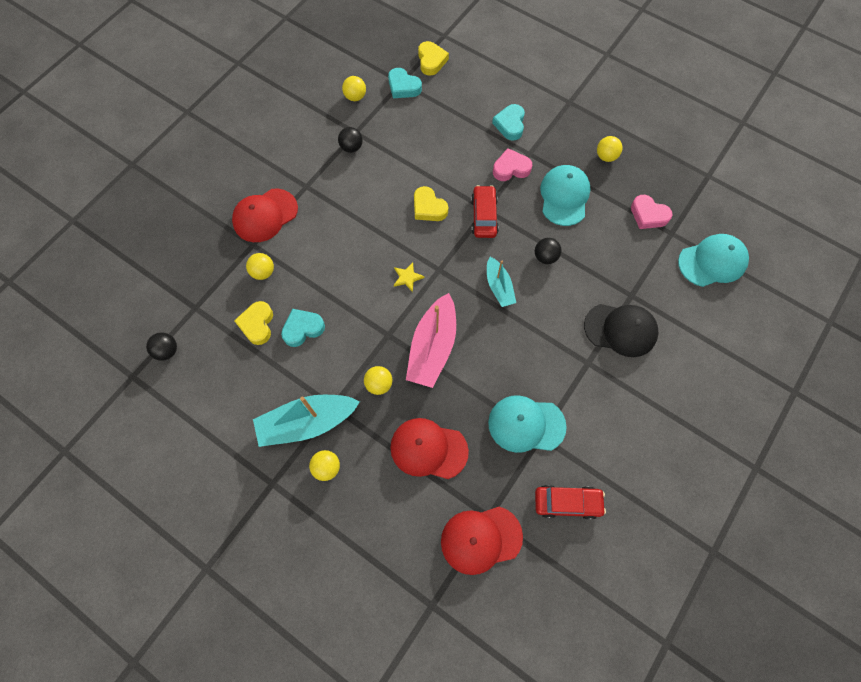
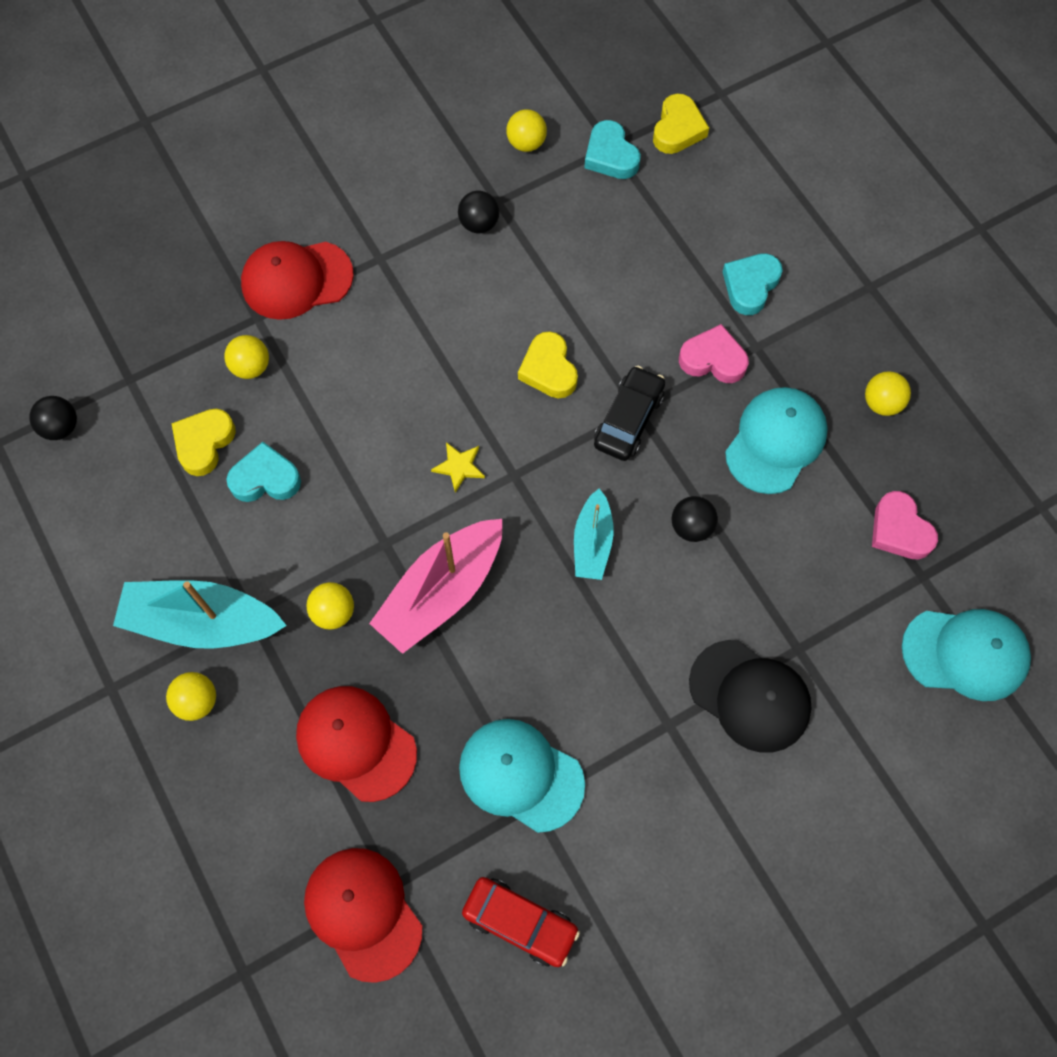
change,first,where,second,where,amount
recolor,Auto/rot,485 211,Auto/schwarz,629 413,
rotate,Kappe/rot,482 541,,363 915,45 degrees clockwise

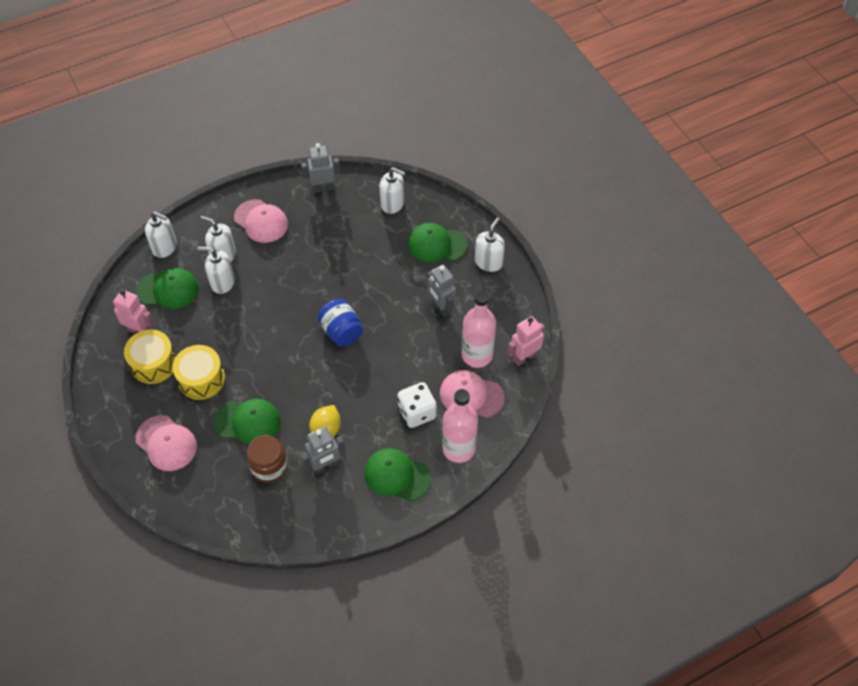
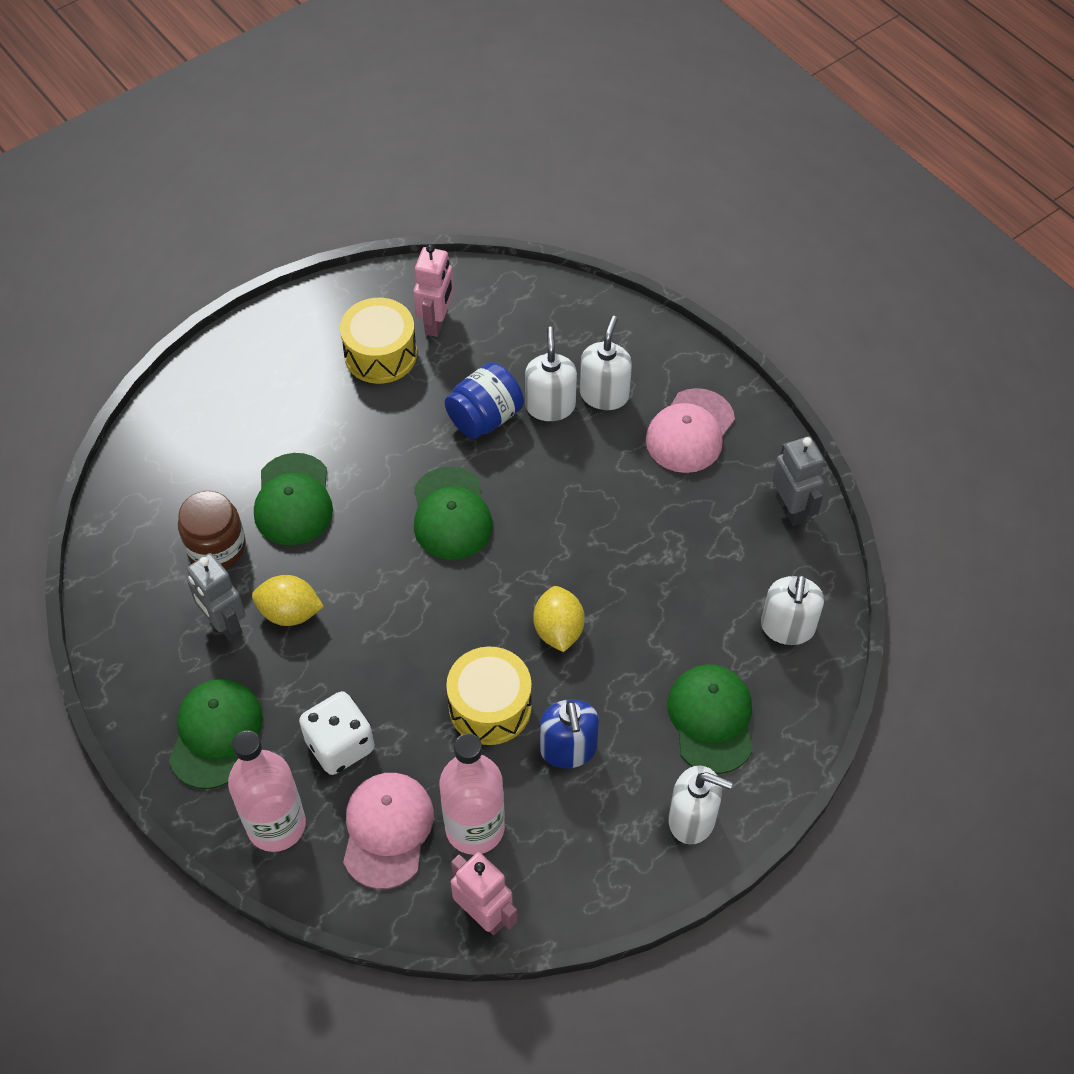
change,first,where,second,where,amount
delete,Kappe/rosa,166 443,,,
delete,Seifenspender/weiß,161 235,,,
insert,,,Zitrone/gelb,559 619,
move,Kappe/grün,167 288,,453 513,
move,Trommel/gelb,199 372,,489 696,
move,Einmachglas/blau,340 323,,484 400,
replace,Roboter/grau,441 291,Seifenspender/blau,569 734,

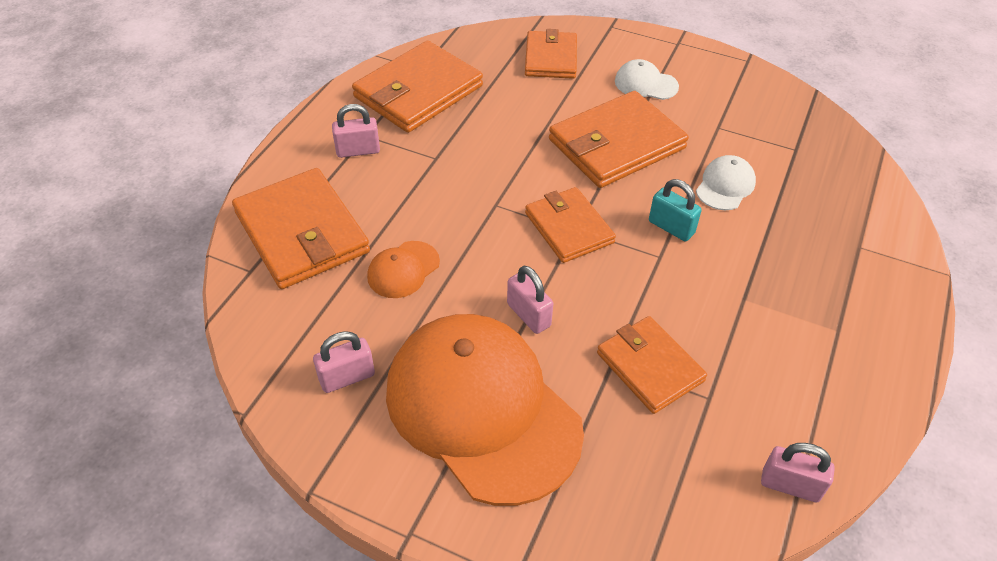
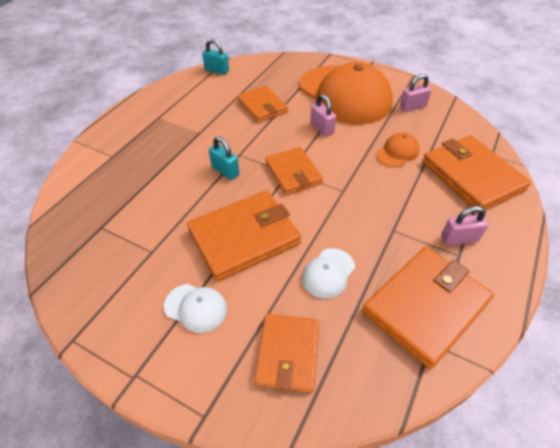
change,first,where,second,where,amount
move,Kappe/weiß,726 182,,328 273,
recolor,Vorhängeschloss/rosa,798 472,Vorhängeschloss/türkis,215 57,

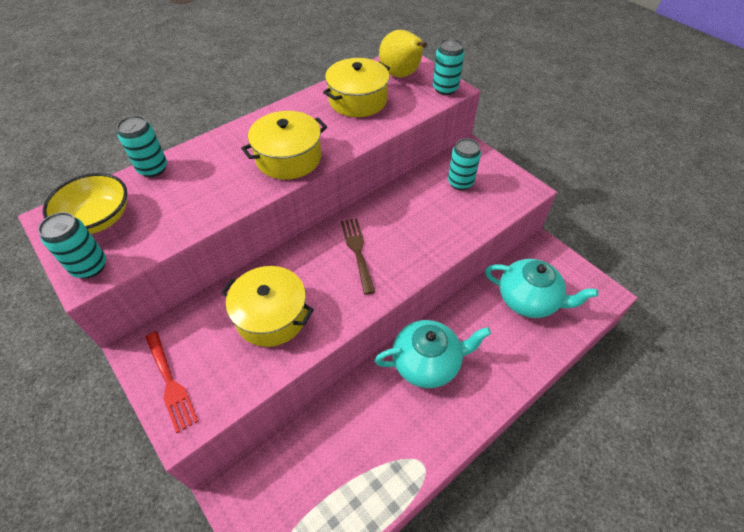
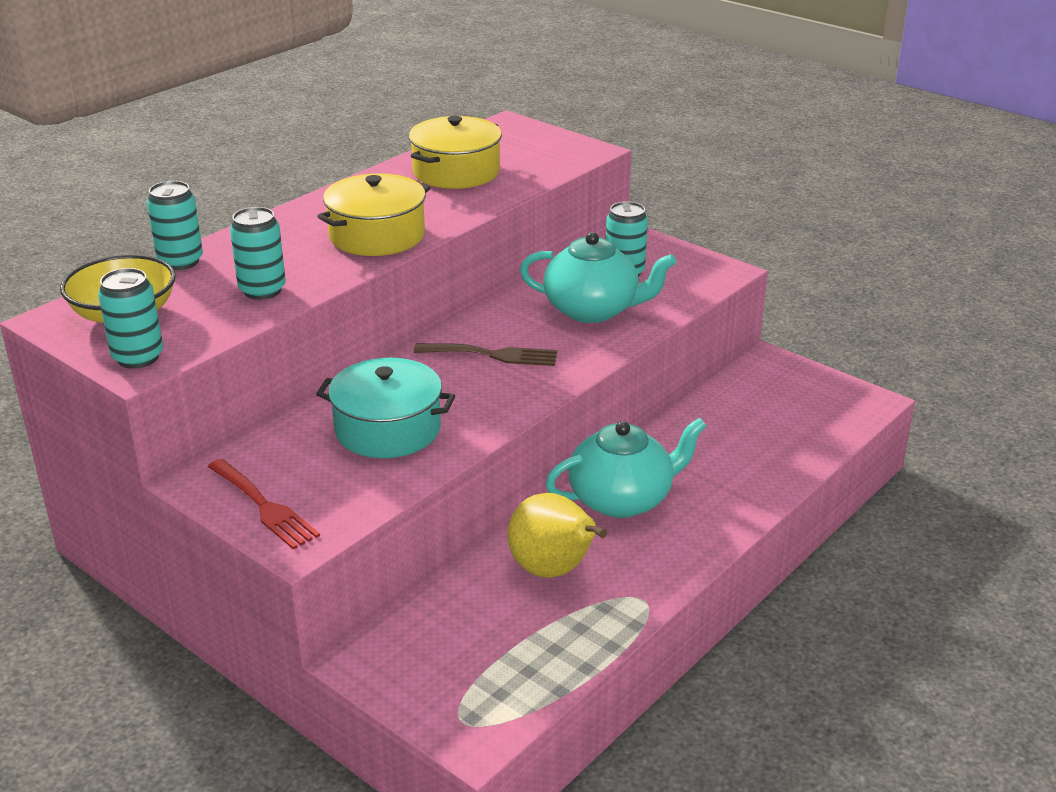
change,first,where,second,where,amount
move,Birne/gelb,403 53,,557 535,
move,Dose/türkis,449 67,,258 253,
move,Teekanne/türkis,541 288,,598 277,
recolor,Kochtopf/gelb,267 306,Kochtopf/türkis,385 408,
rotate,Gabel/braun,358 256,,485 354,120 degrees clockwise

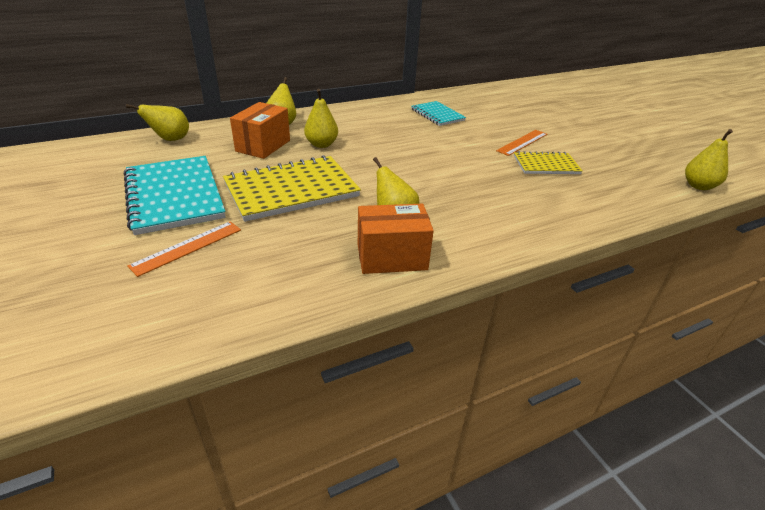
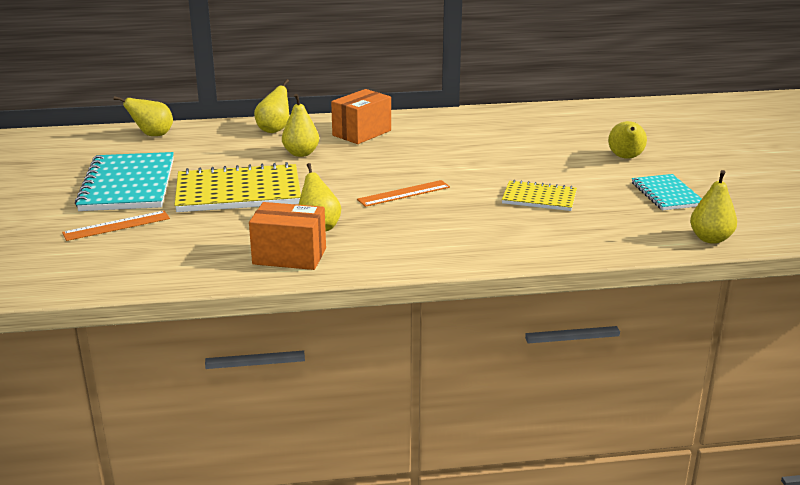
change,first,where,second,where,amount
insert,,,Birne/gelb,627 140,
move,Schachtel/orange,260 130,,361 116,
move,Notizbuch/türkis,438 113,,667 192,
move,Lineal/orange,521 143,,403 193,

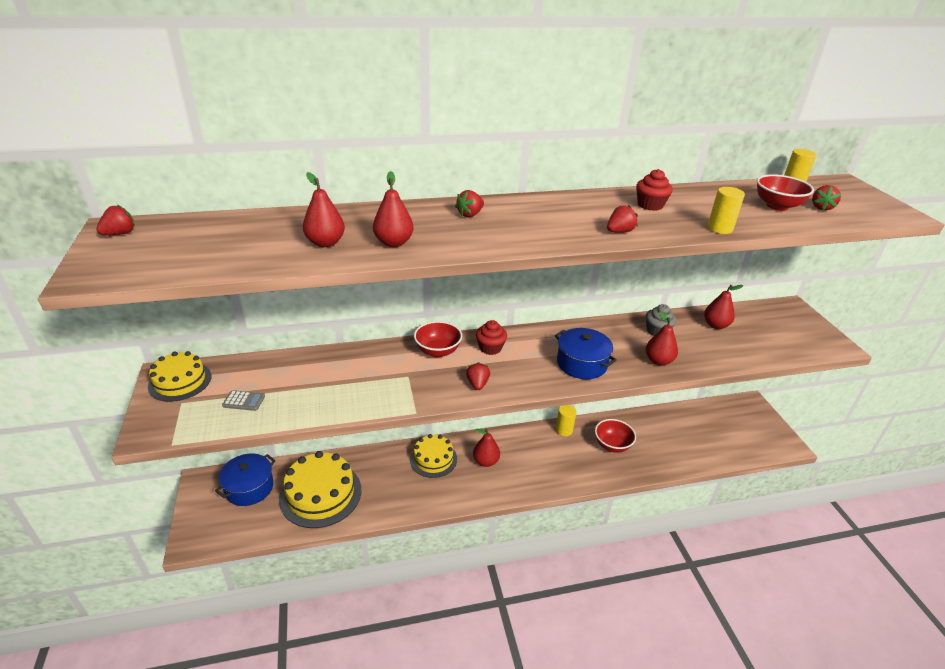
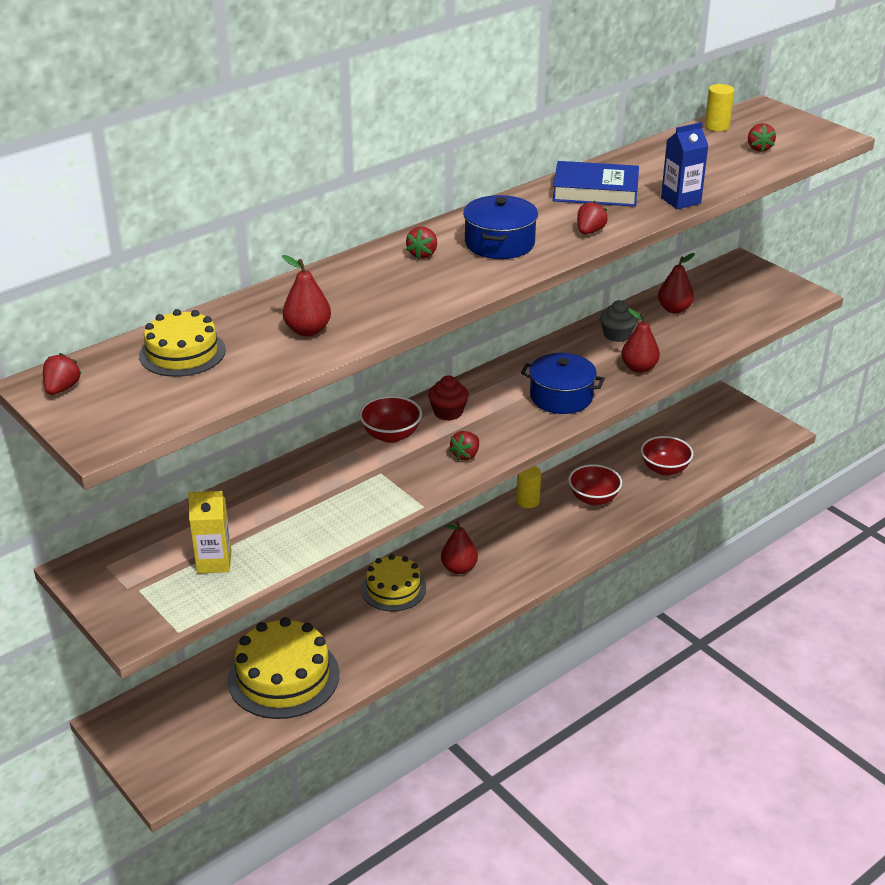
change,first,where,second,where,amount
delete,Birne/rot,393 209,,,
move,Kuchen/gelb,179 376,,182 343,
move,Kochtopf/blau,245 480,,500 227,
move,Schüssel/rot,785 192,,667 456,
replace,Taschenrechner/grau,243 400,Getränkekarton/gelb,209 532,
replace,Muffin/rot,654 190,Buch/blau,595 184,
replace,Vollzylinder/gelb,726 210,Getränkekarton/blau,684 165,
rotate,Erdbeere/rot,478 376,,464 446,120 degrees counterclockwise

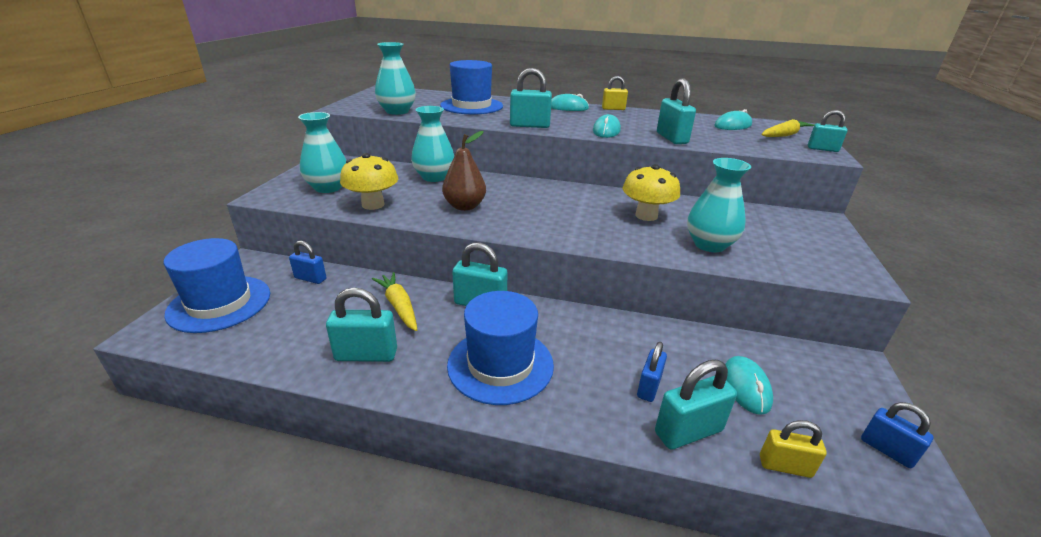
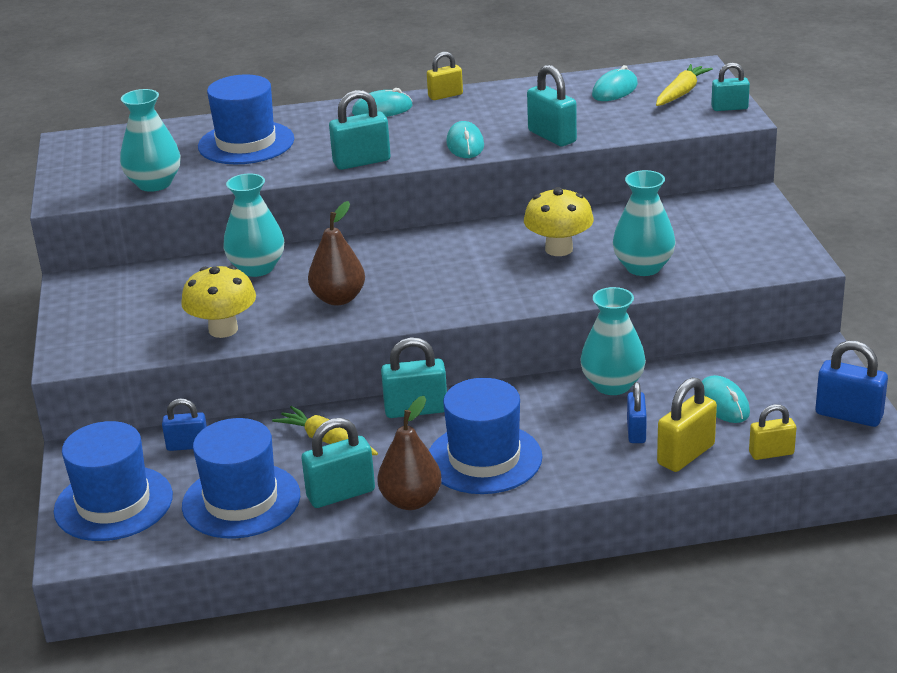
change,first,where,second,where,amount
insert,,,Hut/blau,241 478,
insert,,,Birne/braun,409 453,
move,Vase/türkis,322 152,,613 341,
recolor,Vorhängeschloss/türkis,696 405,Vorhängeschloss/gelb,687 424,
resize,Vorhängeschloss/blau,897 435,,851 384,x1.53

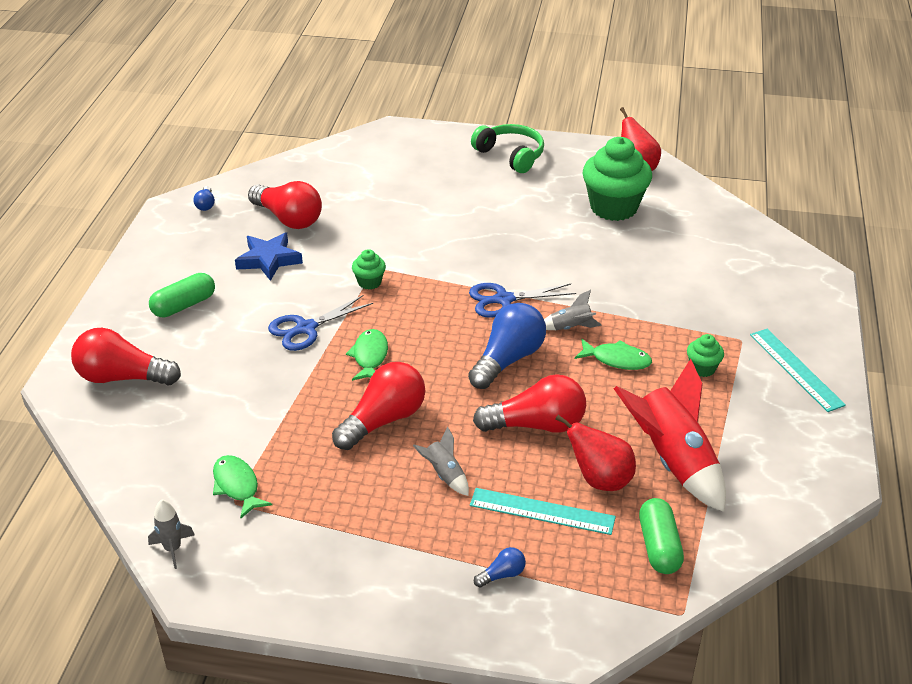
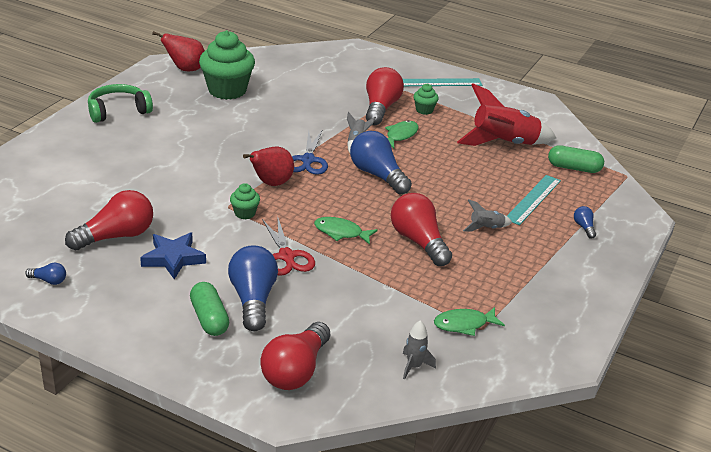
change,first,where,second,where,amount
insert,,,Glühbirne/blau,253 288,
move,Rakete/grau,171 534,,419 349,
move,Glühbirne/rot,529 403,,385 96,
move,Birne/rot,595 453,,268 166,
recolor,Schere/blau,320 323,Schere/rot,288 246,

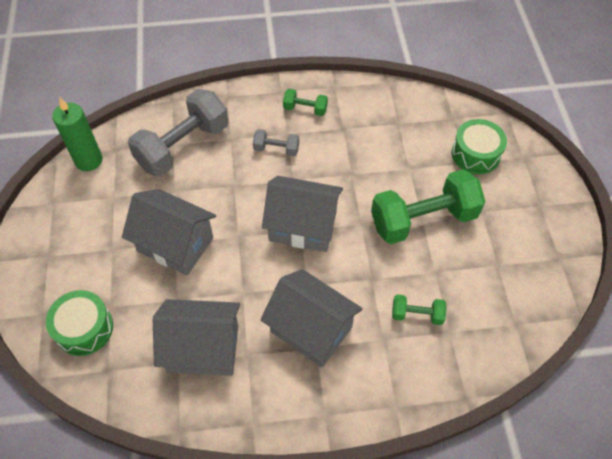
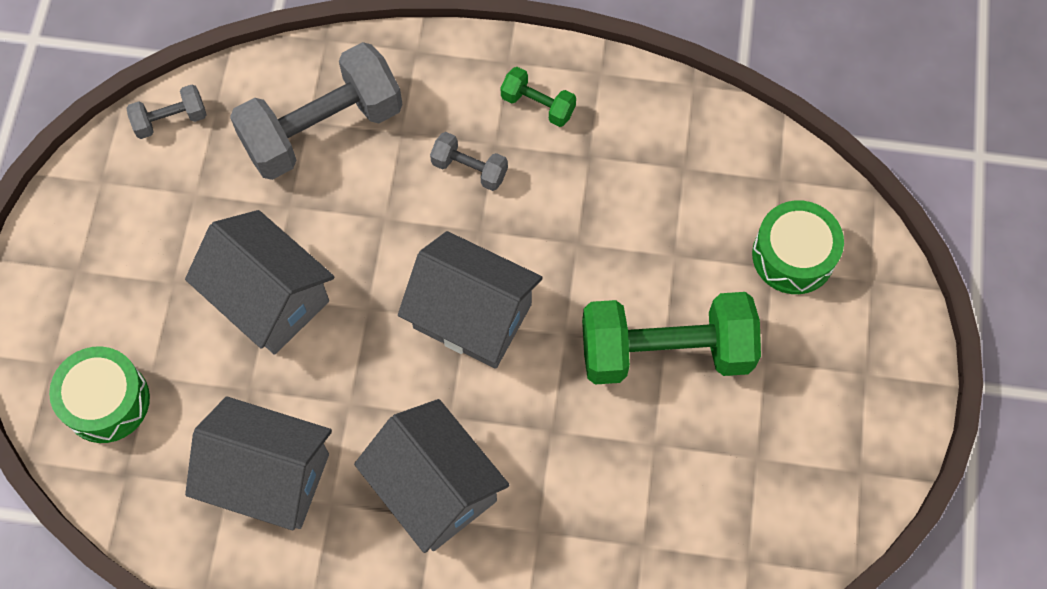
change,first,where,second,where,amount
delete,Hantel/grün,419 309,,,
replace,Kerze/grün,77 134,Hantel/grau,166 111,

